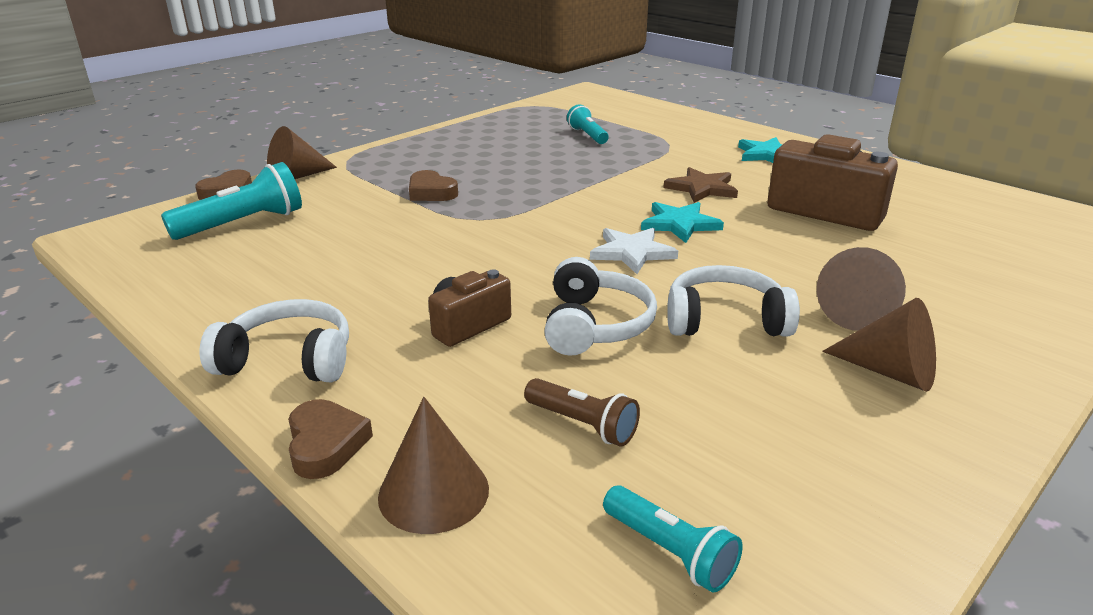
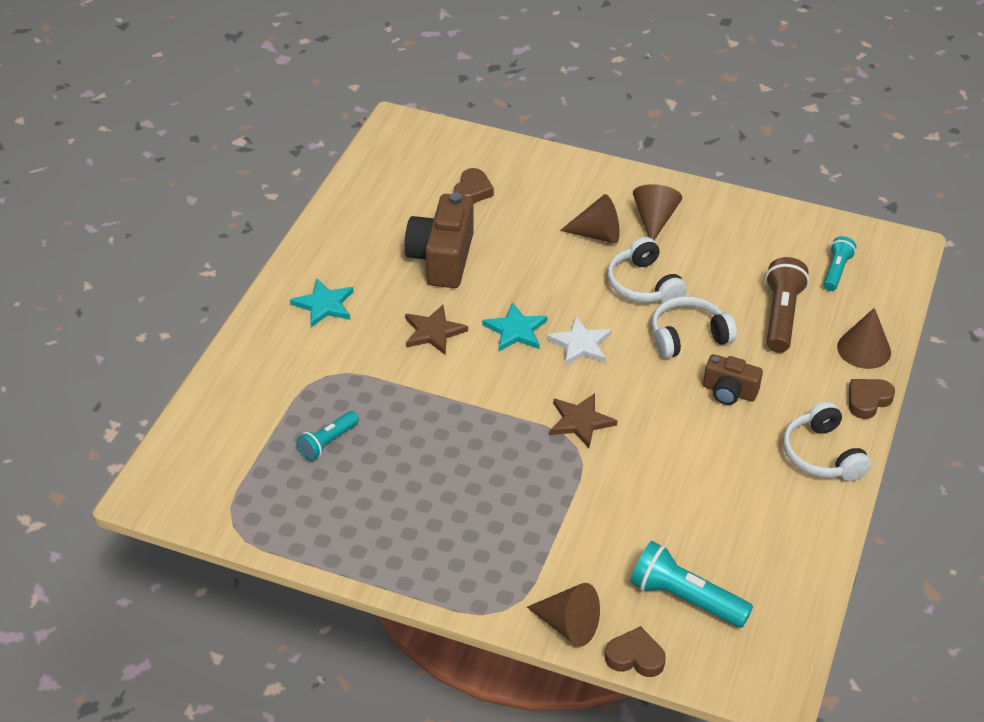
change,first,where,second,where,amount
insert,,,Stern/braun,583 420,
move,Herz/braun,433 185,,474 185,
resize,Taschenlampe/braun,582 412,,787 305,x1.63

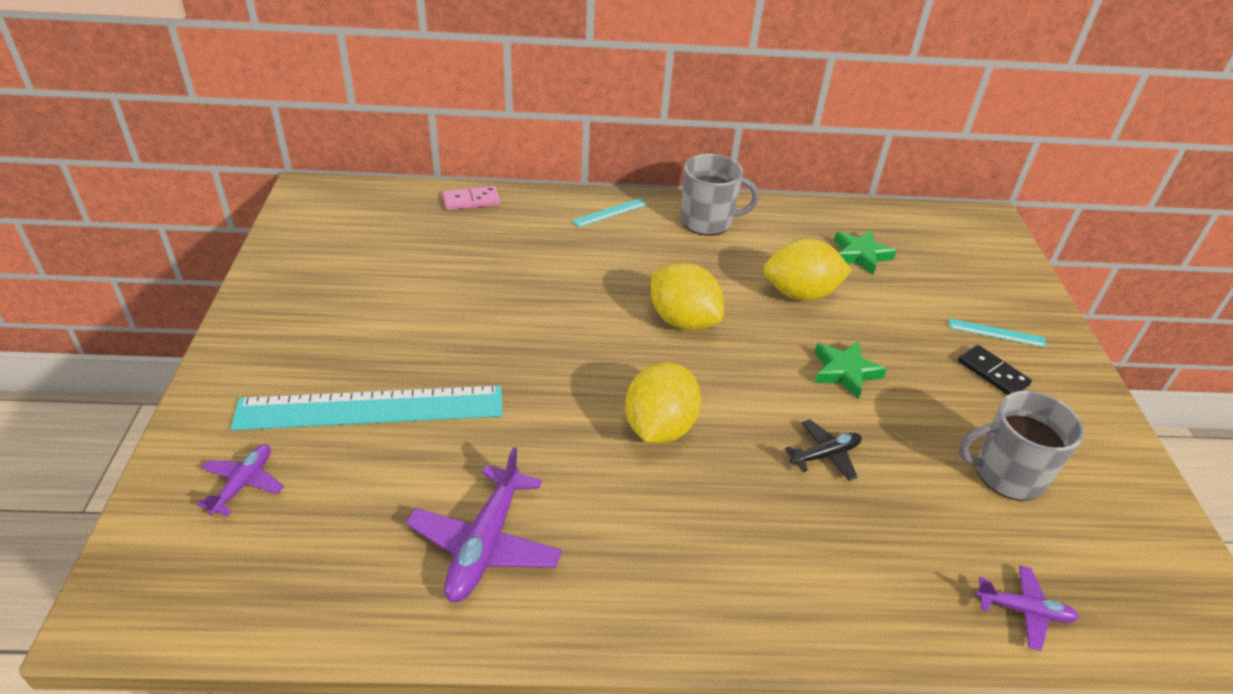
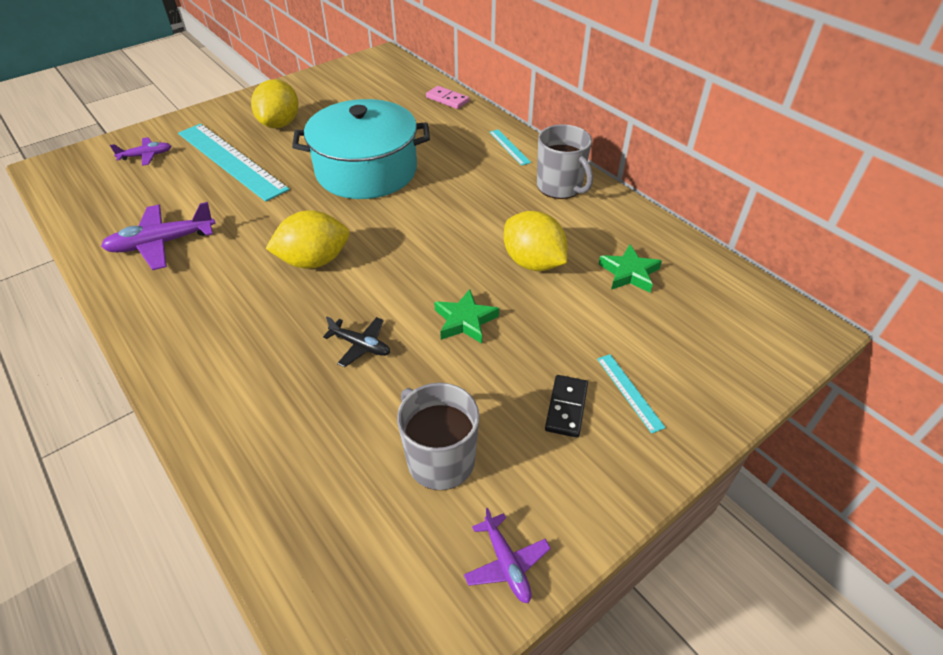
change,first,where,second,where,amount
insert,,,Kochtopf/türkis,361 149,
move,Zitrone/gelb,687 297,,275 103,
move,Flugzeug/lila,1027 608,,507 555,
rotate,Lineal/türkis,609 212,,510 147,45 degrees clockwise

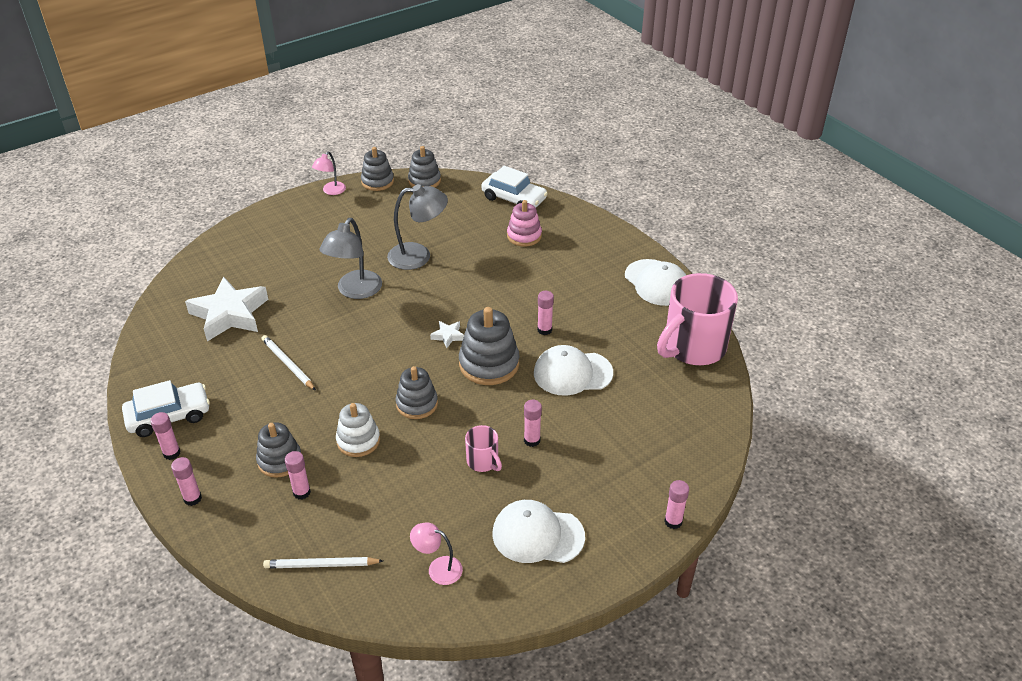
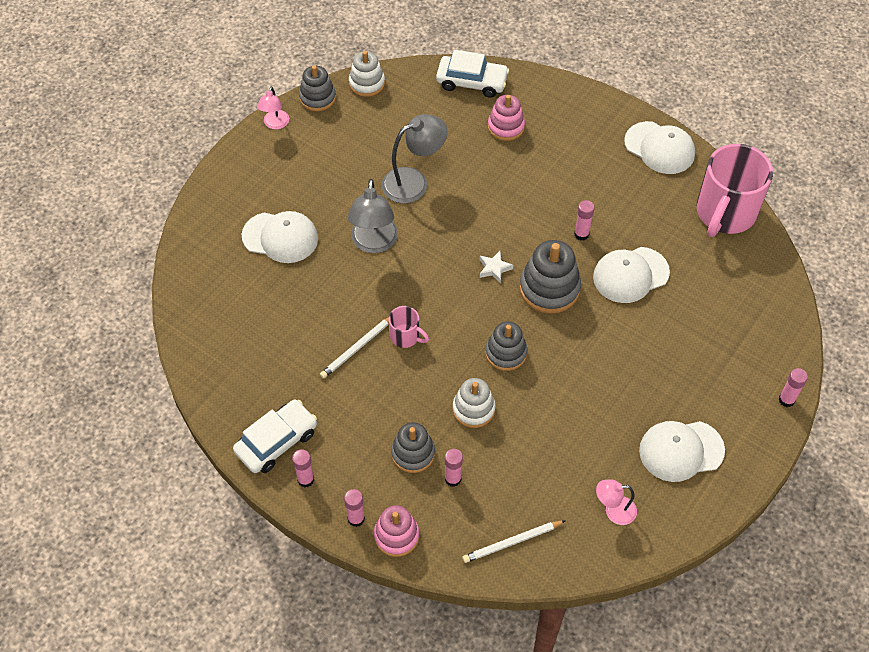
change,first,where,second,where,amount
delete,Stern/weiß,226 308,,,
delete,Klebestift/rosa,533 423,,,
insert,,,Kappe/weiß,279 237,
insert,,,Stapelspielzeug/rosa,396 531,
move,Tasse/rosa,483 448,,409 327,
recolor,Stapelspielzeug/grau,424 166,Stapelspielzeug/weiß,367 74,
rotate,Bleistift/weiß,289 363,,354 348,75 degrees counterclockwise

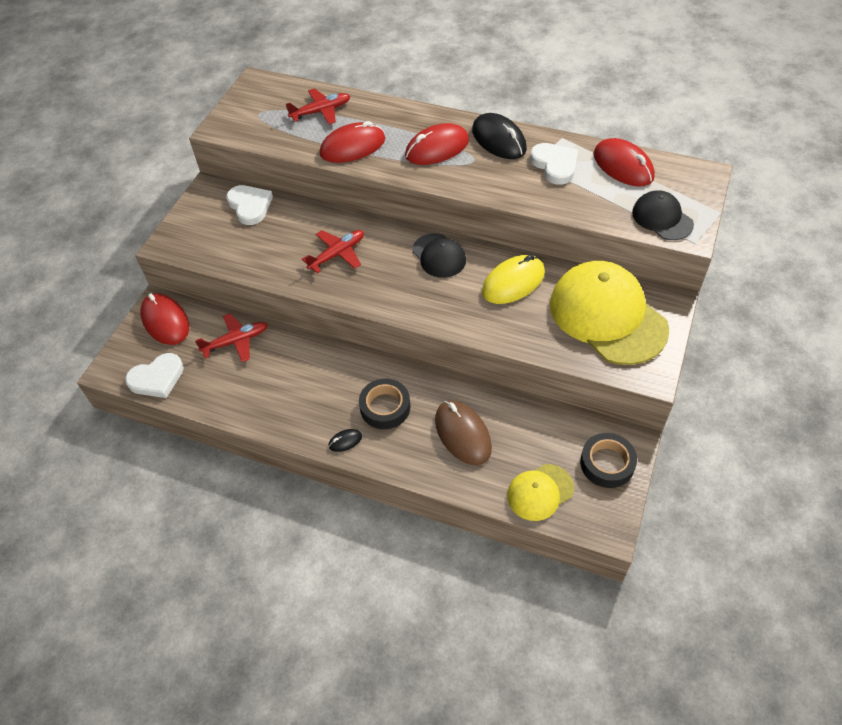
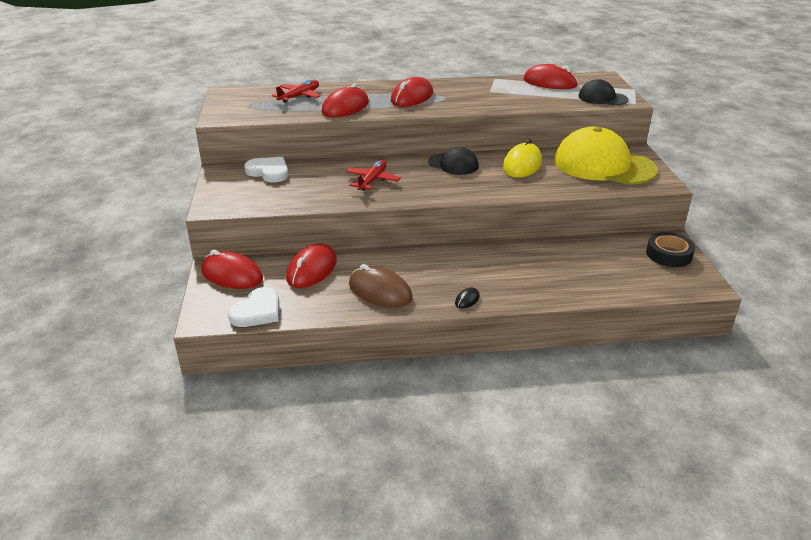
change,first,where,second,where,amount
delete,Klebeband/schwarz,384 404,,,
delete,Computermaus/schwarz,499 136,,,
delete,Kappe/gelb,540 492,,,
delete,Herz/weiß,554 164,,,
move,Computermaus/braun,463 433,,381 285,
replace,Flugzeug/rot,231 337,Computermaus/rot,311 265,

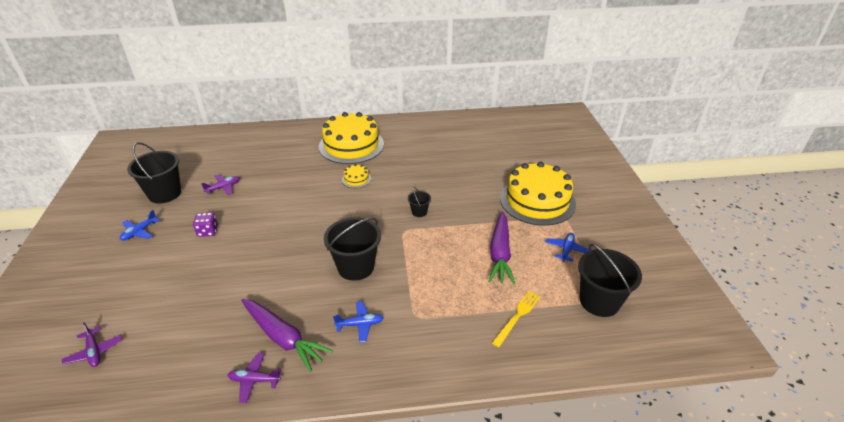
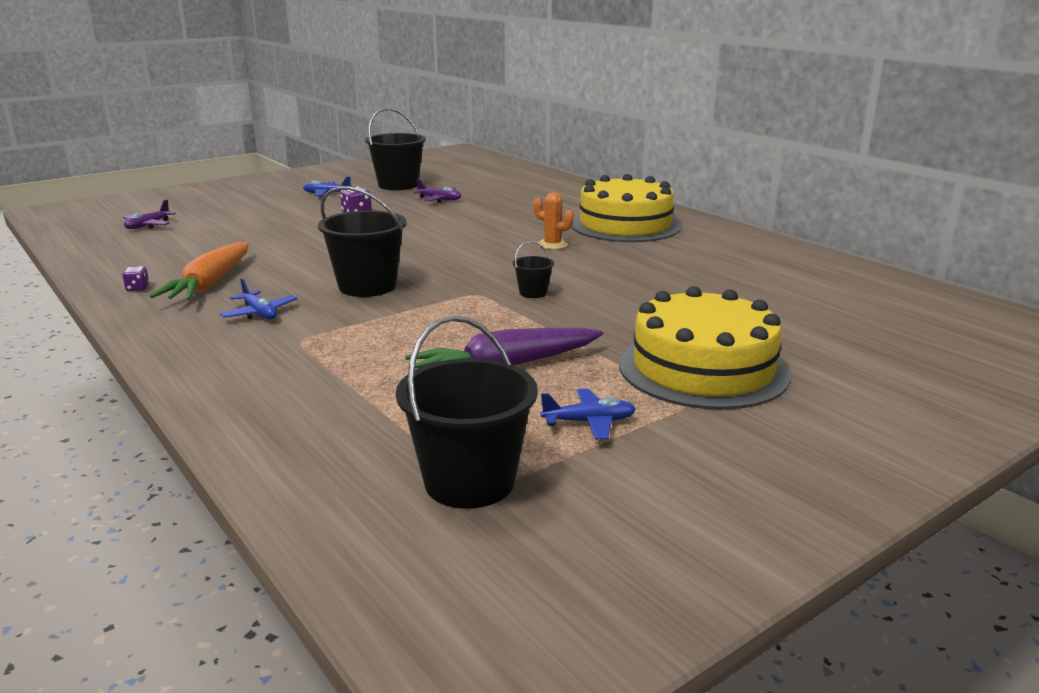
change,first,where,second,where,amount
delete,Gabel/gelb,516 319,,,
replace,Flugzeug/lila,254 378,Spielwürfel/lila,135 278,
replace,Kuchen/gelb,356 176,Kaktus/orange,553 221,
recolor,Karotte/lila,287 335,Karotte/orange,199 271,

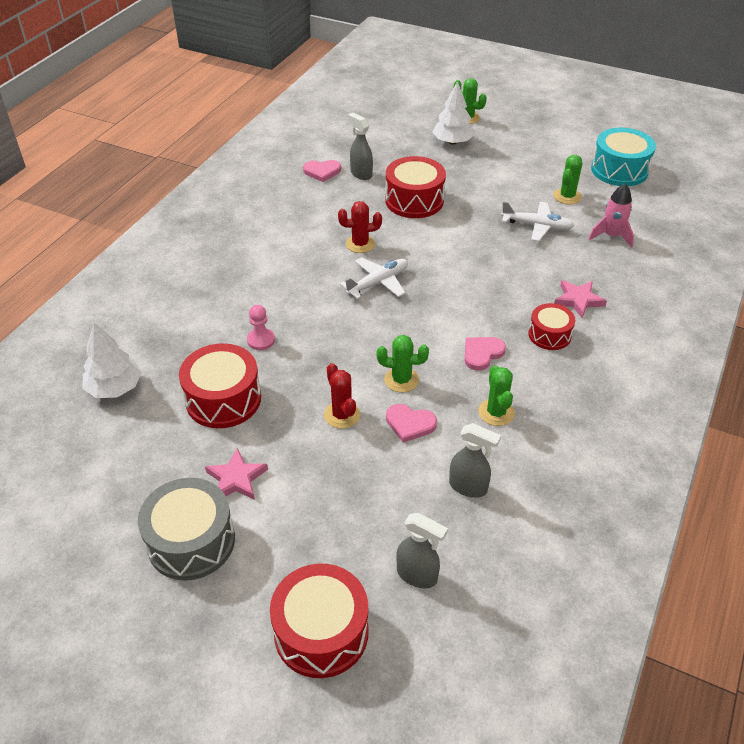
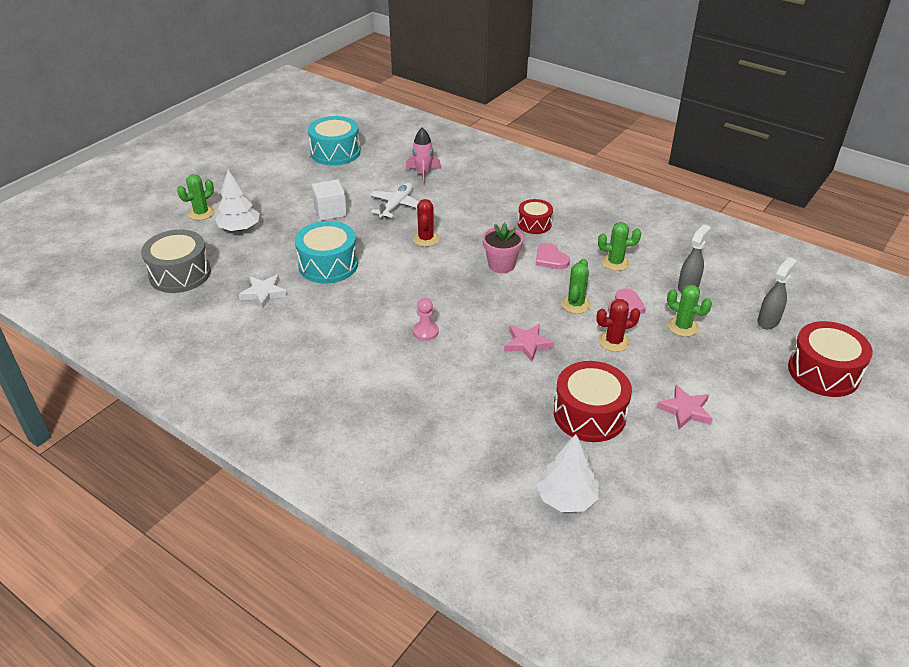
change,first,where,second,where,amount
delete,Herz/rosa,322 171,,,
delete,Flugzeug/weiß,374 278,,,
insert,,,Kubus/weiß,329 200,
insert,,,Blumentopf/rosa,503 248,
move,Trommel/grau,186 529,,176 261,
move,Bauer/rosa,261 327,,426 319,
move,Kaktus/rot,360 227,,426 223,
move,Kaktus/grün,568 179,,689 310,
move,Stern/rosa,580 299,,529 343,
replace,Sprühflasche/grau,360 146,Stern/weiß,263 292,
recolor,Trommel/rot,415 187,Trommel/türkis,326 252,

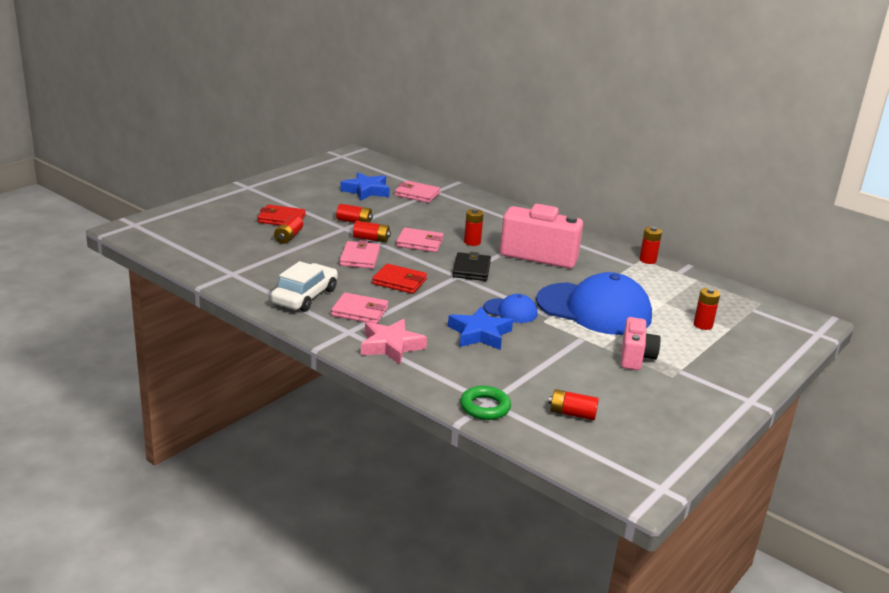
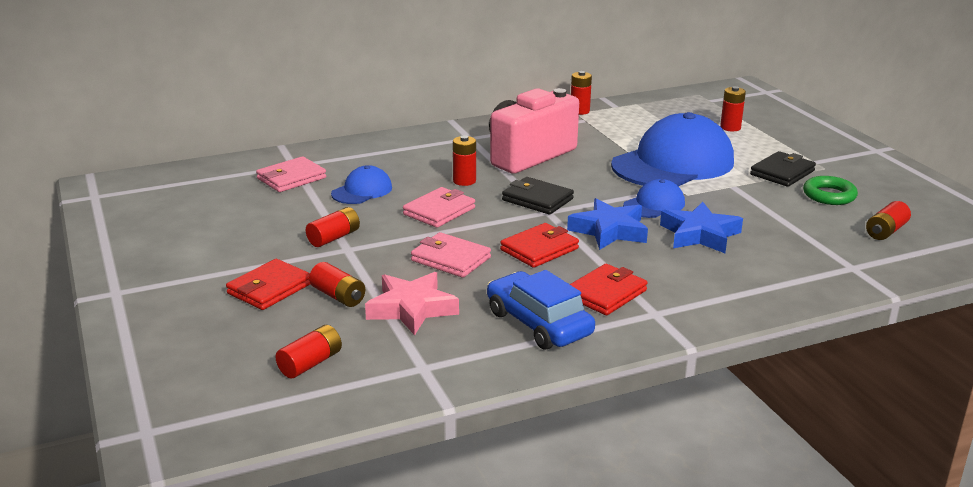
change,first,where,second,where,amount
insert,,,Kappe/blau,361 184,
move,Stern/blau,365 186,,607 224,
move,Batterie/rot,372 231,,309 352,
move,Stern/rosa,394 342,,412 303,
move,Ring/grün,485 403,,830 190,
replace,Kamera/rosa,641 343,Geldbörse/schwarz,783 169,
recolor,Auto/weiß,304 286,Auto/blau,541 310,
recolor,Geldbörse/rosa,359 308,Geldbörse/rot,608 289,

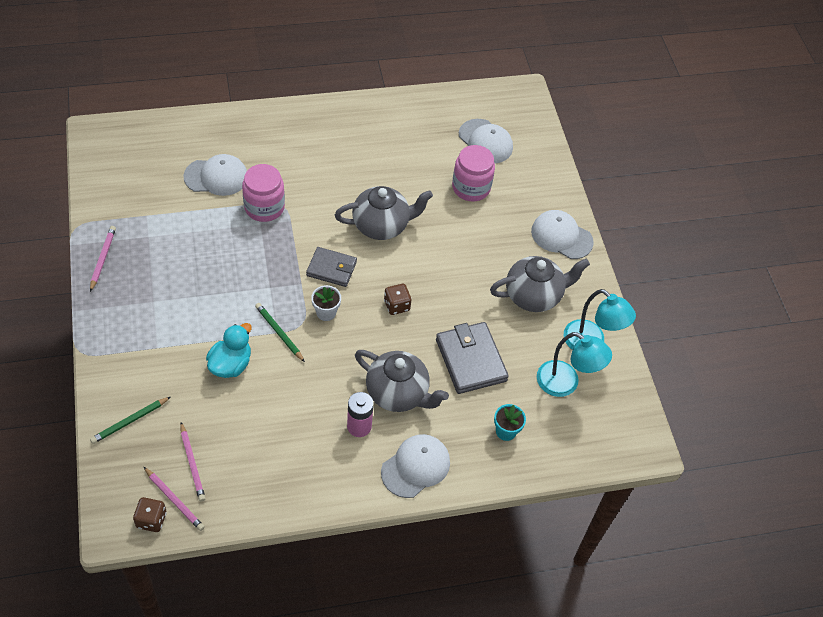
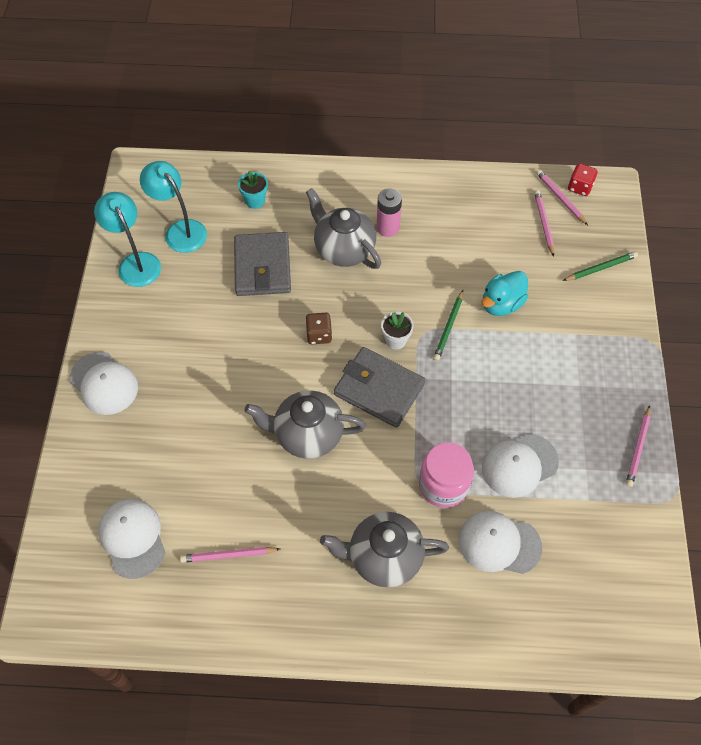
change,first,where,second,where,amount
delete,Einmachglas/rosa,473 173,,,
insert,,,Bleistift/rosa,230 555,
move,Kappe/weiß,415 466,,520 466,
move,Teekanne/grau,540 284,,384 549,
recolor,Spielwürfel/braun,150 514,Spielwürfel/rot,583 179,
rotate,Bleistift/grün,280 332,,448 325,45 degrees clockwise
resize,Geldbörse/grau,331 267,,379 387,x1.51

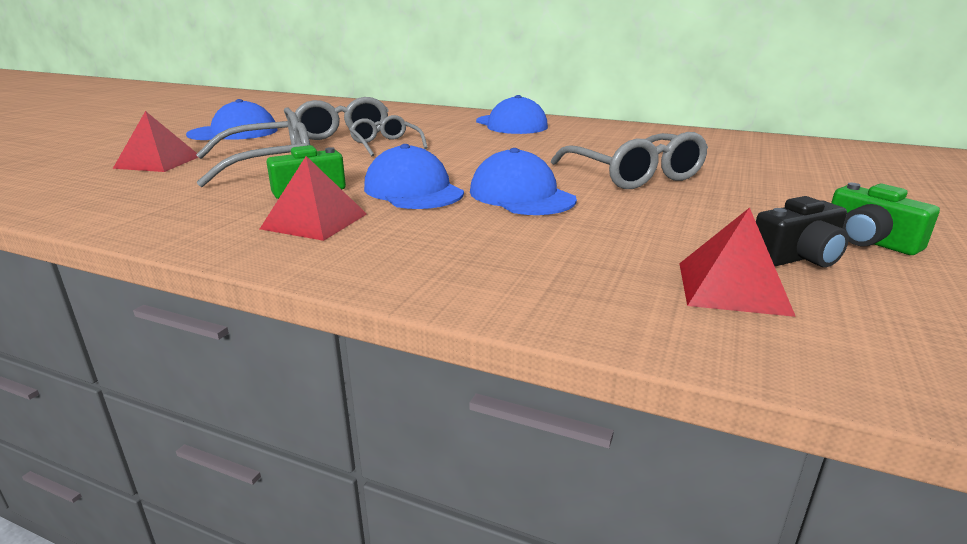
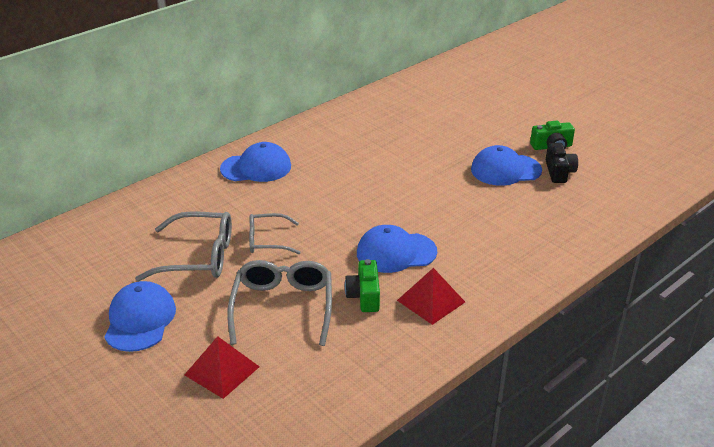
change,first,where,second,where,amount
delete,Brille/grau,629 160,,,
delete,Pyramide/rot,737 262,,,
move,Kappe/blau,523 181,,506 165,

